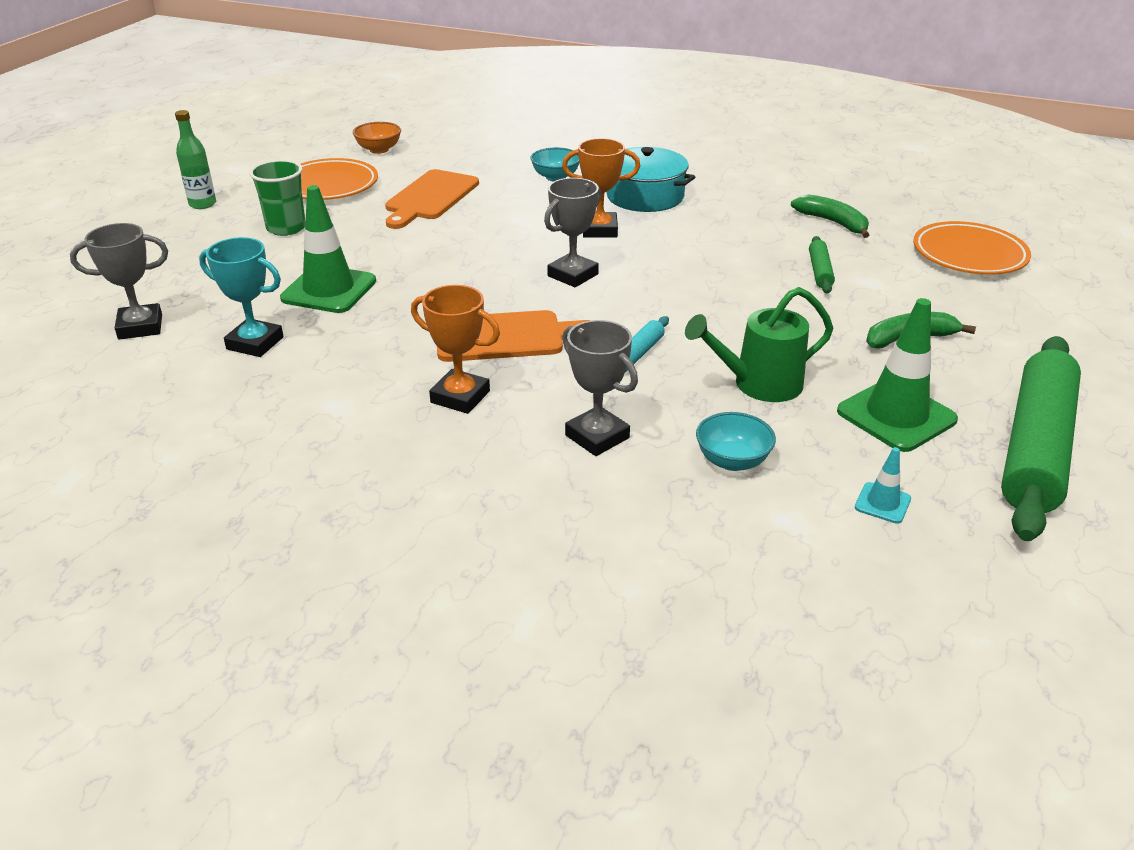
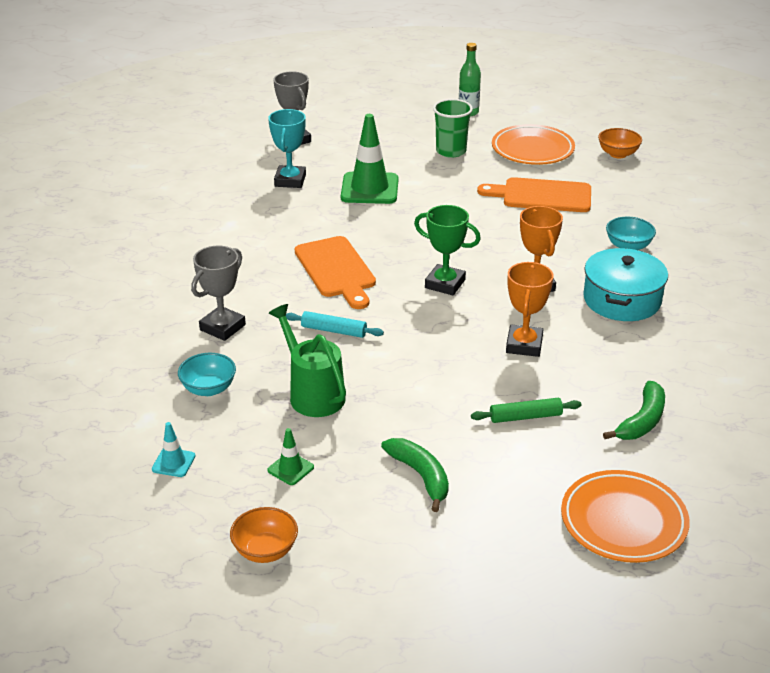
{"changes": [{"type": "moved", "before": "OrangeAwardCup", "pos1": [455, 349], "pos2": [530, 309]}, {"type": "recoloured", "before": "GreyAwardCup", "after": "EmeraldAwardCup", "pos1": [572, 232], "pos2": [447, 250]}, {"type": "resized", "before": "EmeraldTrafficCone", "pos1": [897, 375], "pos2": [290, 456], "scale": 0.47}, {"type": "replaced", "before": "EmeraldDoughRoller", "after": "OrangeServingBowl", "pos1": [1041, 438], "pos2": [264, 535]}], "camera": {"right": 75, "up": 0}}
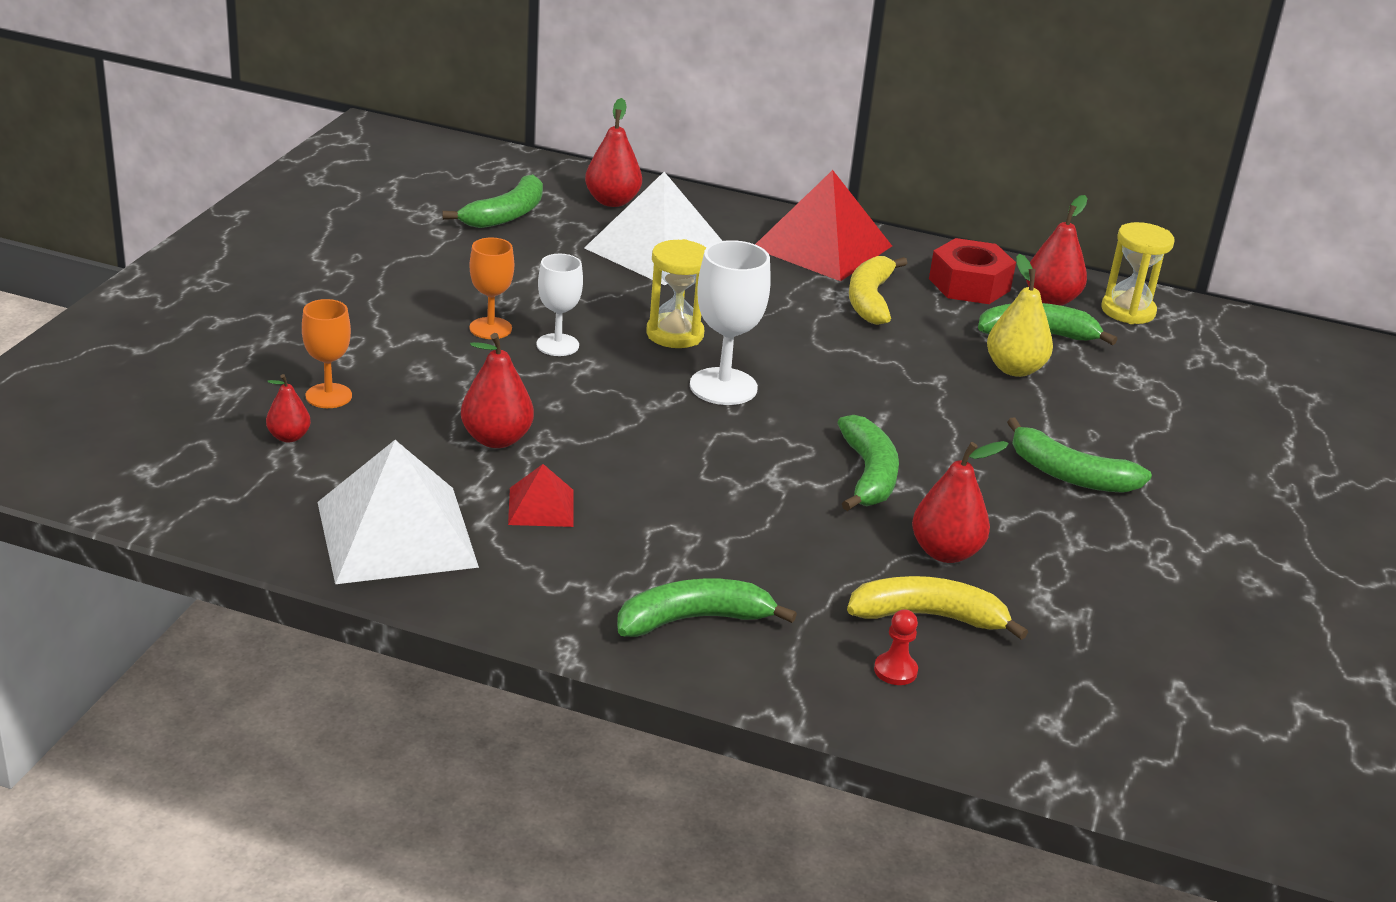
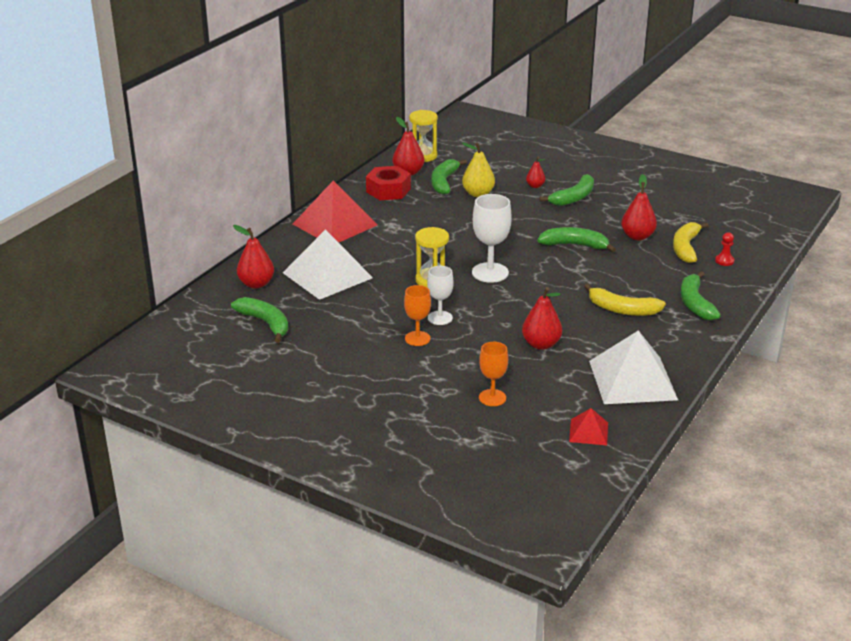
{"changes": [{"type": "moved", "before": "ScarletToyPear", "pos1": [288, 408], "pos2": [535, 172]}, {"type": "moved", "before": "ScarletSolidPyramid", "pos1": [541, 495], "pos2": [588, 426]}, {"type": "moved", "before": "GoldenBanana", "pos1": [878, 290], "pos2": [625, 299]}], "camera": {"right": -75, "up": 0}}
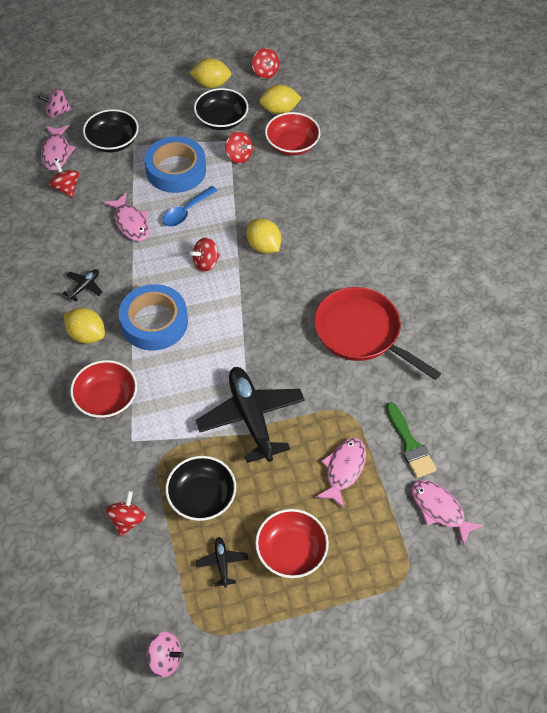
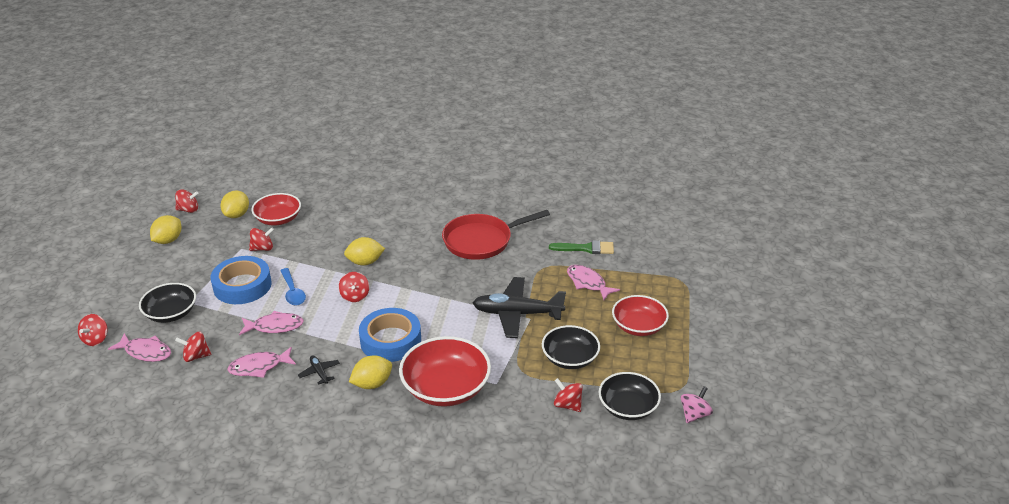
{"changes": [{"type": "recoloured", "before": "RosyWhirligig", "after": "ScarletWhirligig", "pos1": [54, 103], "pos2": [92, 330]}, {"type": "resized", "before": "ScarletServingBowl", "pos1": [103, 389], "pos2": [445, 371], "scale": 1.5}, {"type": "moved", "before": "BlackServingBowl", "pos1": [221, 109], "pos2": [630, 396]}, {"type": "removed", "before": "BlackToyPlane", "pos1": [222, 562]}, {"type": "moved", "before": "RosyToyFish", "pos1": [448, 513], "pos2": [261, 362]}], "camera": {"right": -65, "up": -20}}
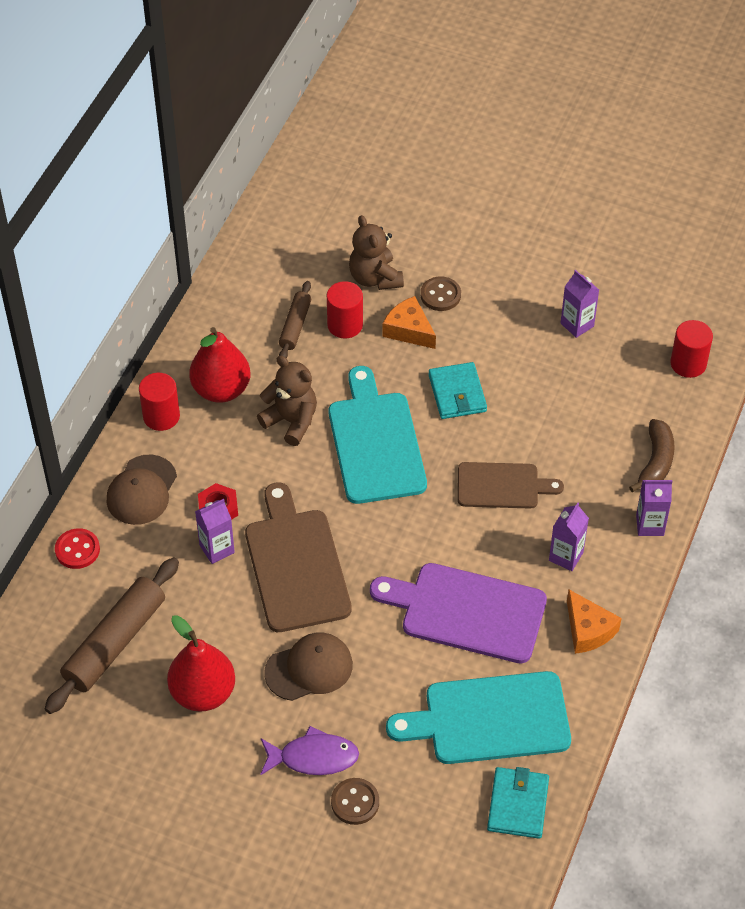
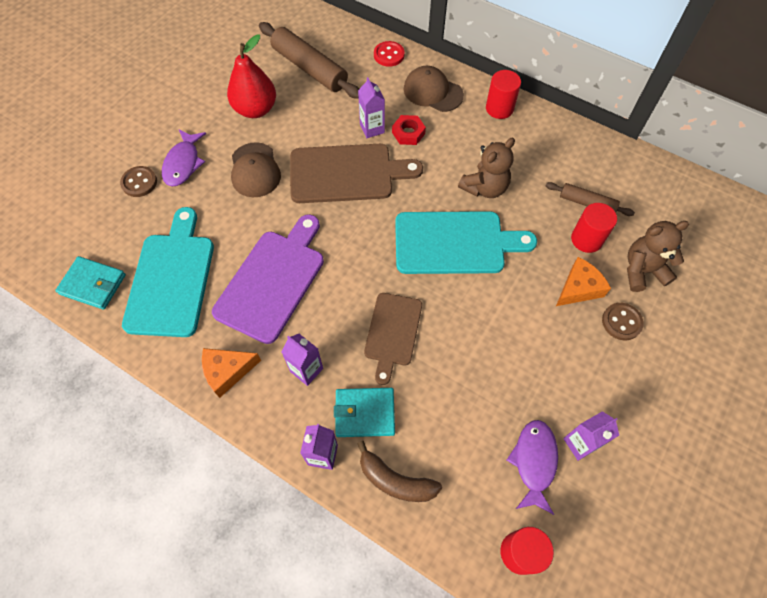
{"changes": [{"type": "removed", "before": "ScarletToyPear", "pos1": [219, 365]}, {"type": "moved", "before": "TealWallet", "pos1": [458, 390], "pos2": [364, 412]}, {"type": "added", "after": "PurpleToyFish", "pos2": [532, 467]}], "camera": {"right": 100, "up": 10}}
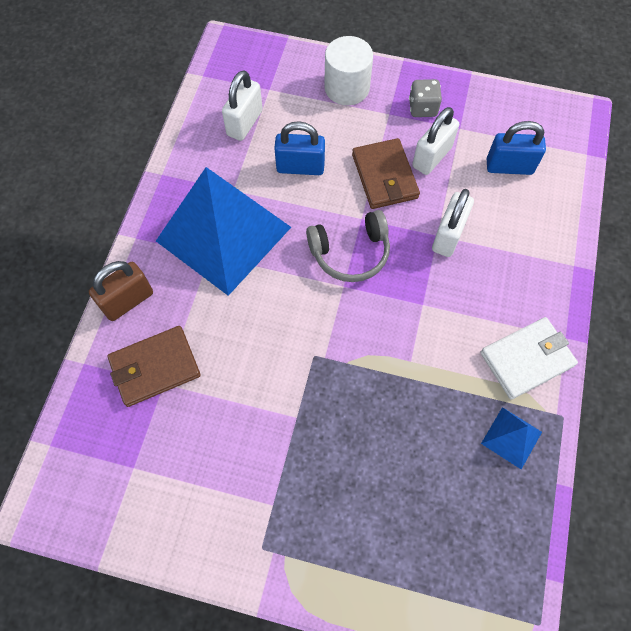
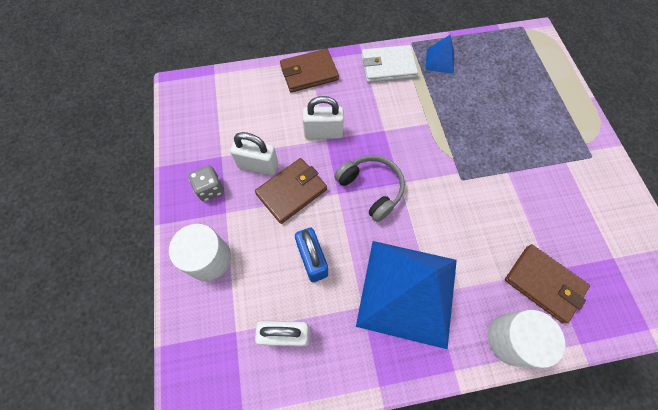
{"changes": [{"type": "replaced", "before": "BrownSmallLock", "after": "WhiteCylinder", "pos1": [121, 291], "pos2": [526, 338]}, {"type": "turned", "before": "WhiteWallet", "pos1": [529, 358], "pos2": [389, 64], "turn": -45}, {"type": "removed", "before": "RoyalBlueSmallLock", "pos1": [516, 148]}, {"type": "added", "after": "BrownWallet", "pos2": [309, 71]}], "camera": {"right": -115, "up": 0}}
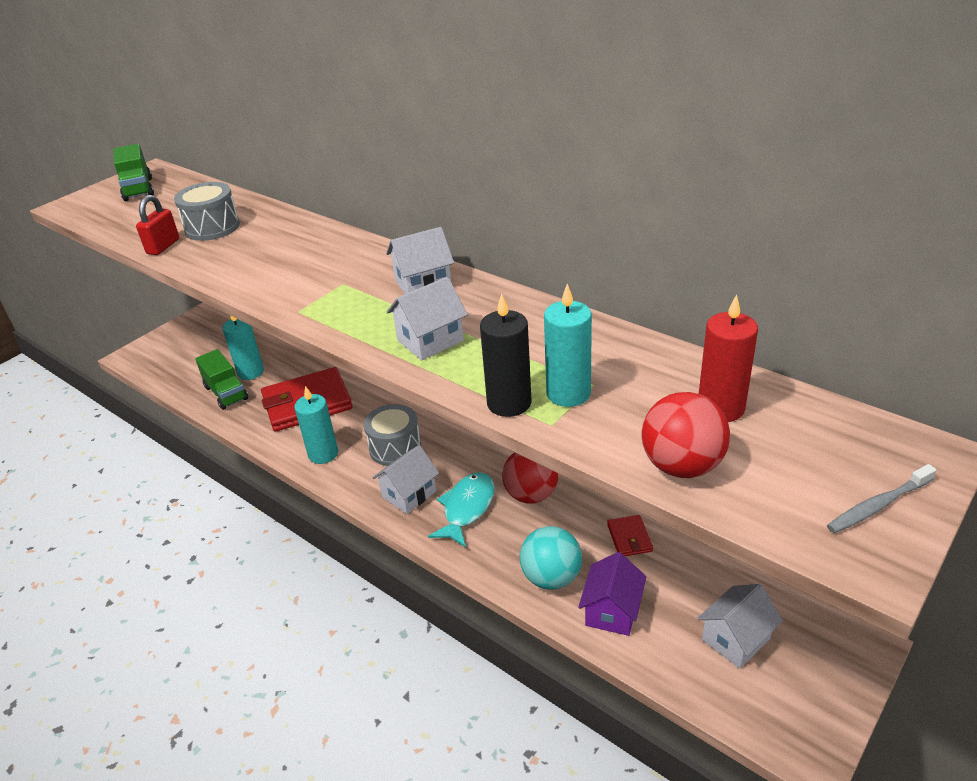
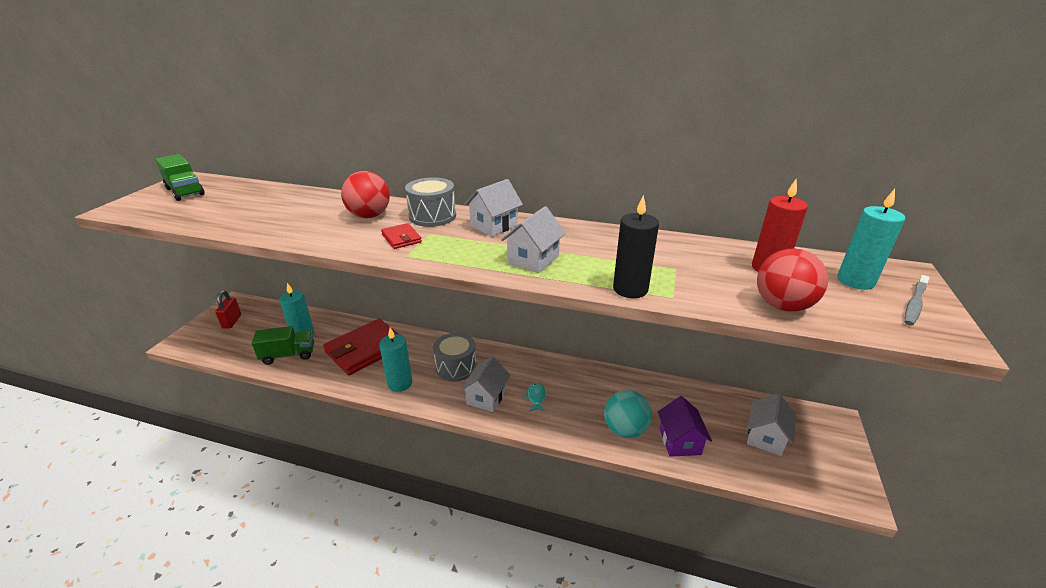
{"changes": [{"type": "moved", "before": "ScarletSmallLock", "pos1": [157, 225], "pos2": [228, 309]}, {"type": "moved", "before": "GreyDrum", "pos1": [207, 211], "pos2": [430, 202]}, {"type": "turned", "before": "EmeraldLorry", "pos1": [221, 379], "pos2": [283, 345], "turn": -45}, {"type": "resized", "before": "TealToyFish", "pos1": [461, 510], "pos2": [535, 396], "scale": 0.53}, {"type": "moved", "before": "ScarletBall", "pos1": [530, 478], "pos2": [365, 194]}, {"type": "moved", "before": "TealPillarCandle", "pos1": [568, 345], "pos2": [871, 239]}, {"type": "moved", "before": "ScarletWallet", "pos1": [630, 535], "pos2": [401, 236]}], "camera": {"right": -25, "up": -5}}
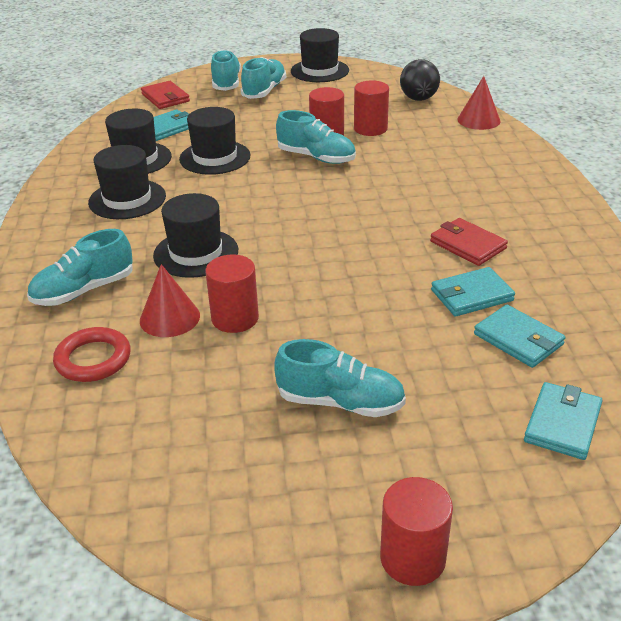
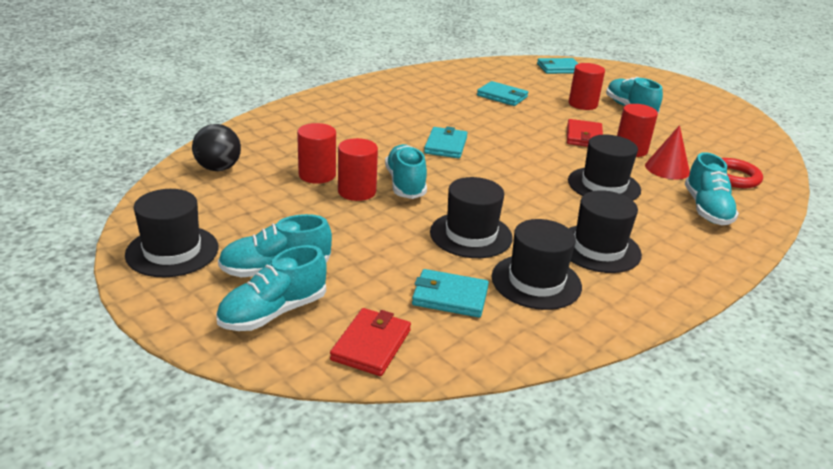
{"changes": [{"type": "turned", "before": "TealShoe", "pos1": [80, 267], "pos2": [712, 188], "turn": 75}, {"type": "moved", "before": "ScarletCylinder", "pos1": [416, 531], "pos2": [587, 86]}, {"type": "moved", "before": "ScarletWallet", "pos1": [469, 242], "pos2": [585, 133]}, {"type": "removed", "before": "ScarletConeShape", "pos1": [478, 103]}, {"type": "moved", "before": "TealWallet", "pos1": [520, 336], "pos2": [446, 142]}], "camera": {"right": -130, "up": -5}}
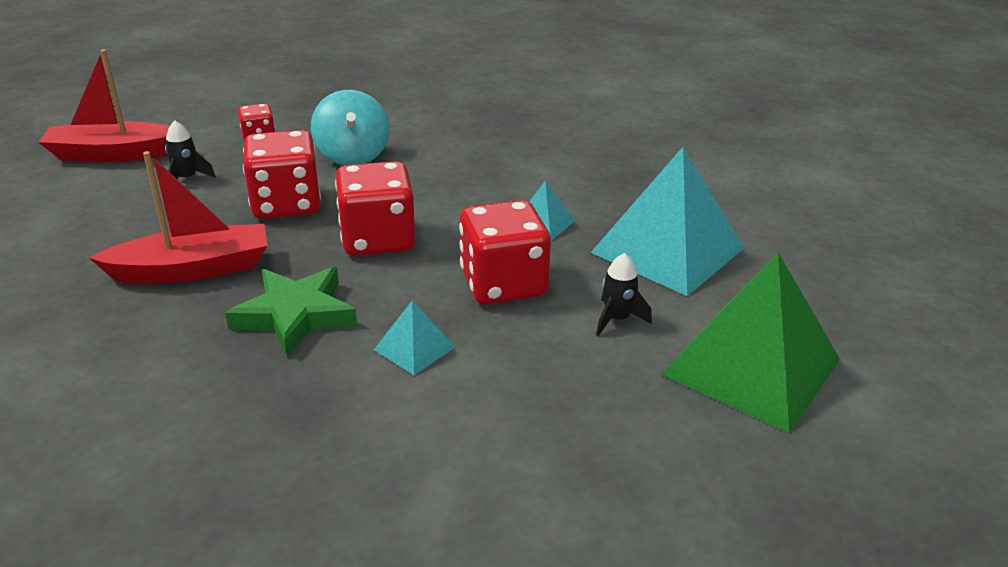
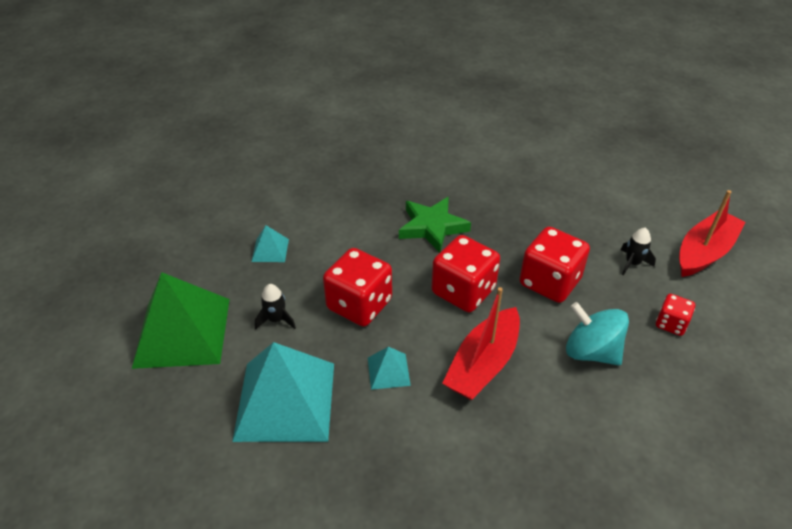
{"changes": [{"type": "moved", "before": "ScarletSailboat", "pos1": [178, 217], "pos2": [481, 343]}, {"type": "moved", "before": "TealSolidPyramid", "pos1": [414, 338], "pos2": [270, 243]}], "camera": {"right": 140, "up": 10}}
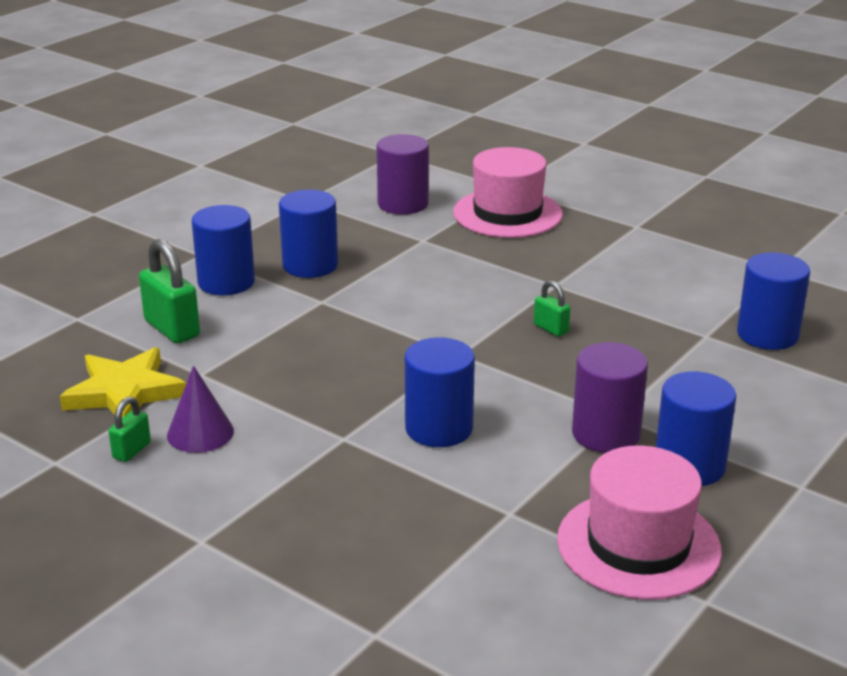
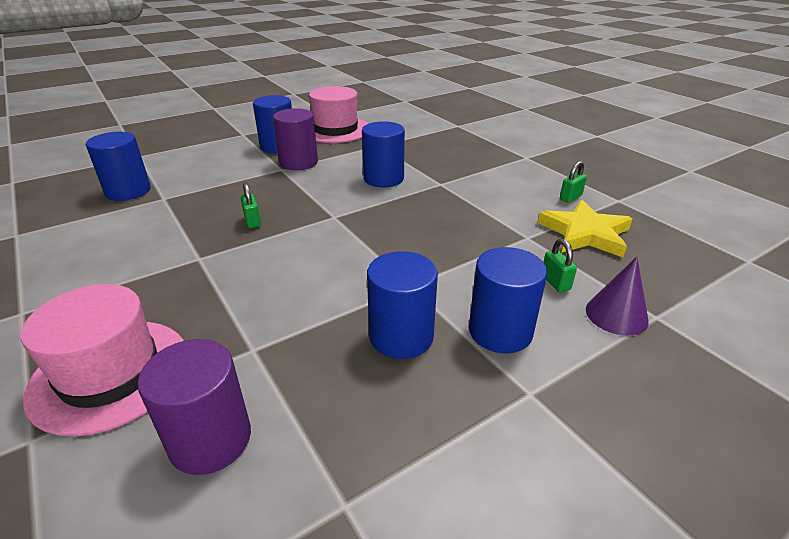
{"changes": [{"type": "resized", "before": "EmeraldSmallLock", "pos1": [169, 291], "pos2": [560, 265], "scale": 0.55}, {"type": "moved", "before": "PurpleConeShape", "pos1": [200, 409], "pos2": [617, 296]}], "camera": {"right": -160, "up": 5}}
